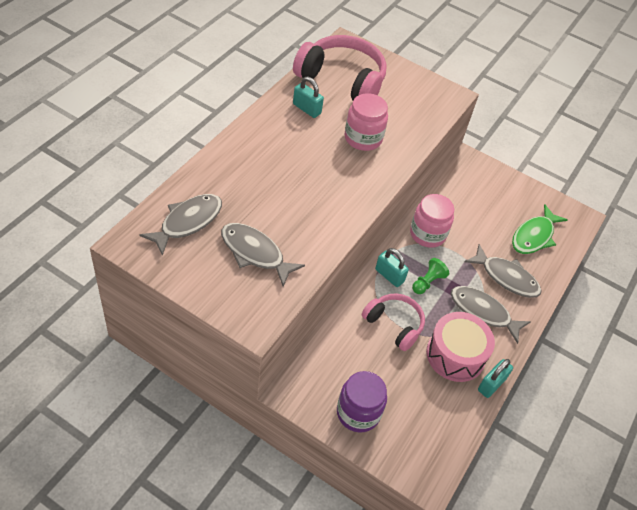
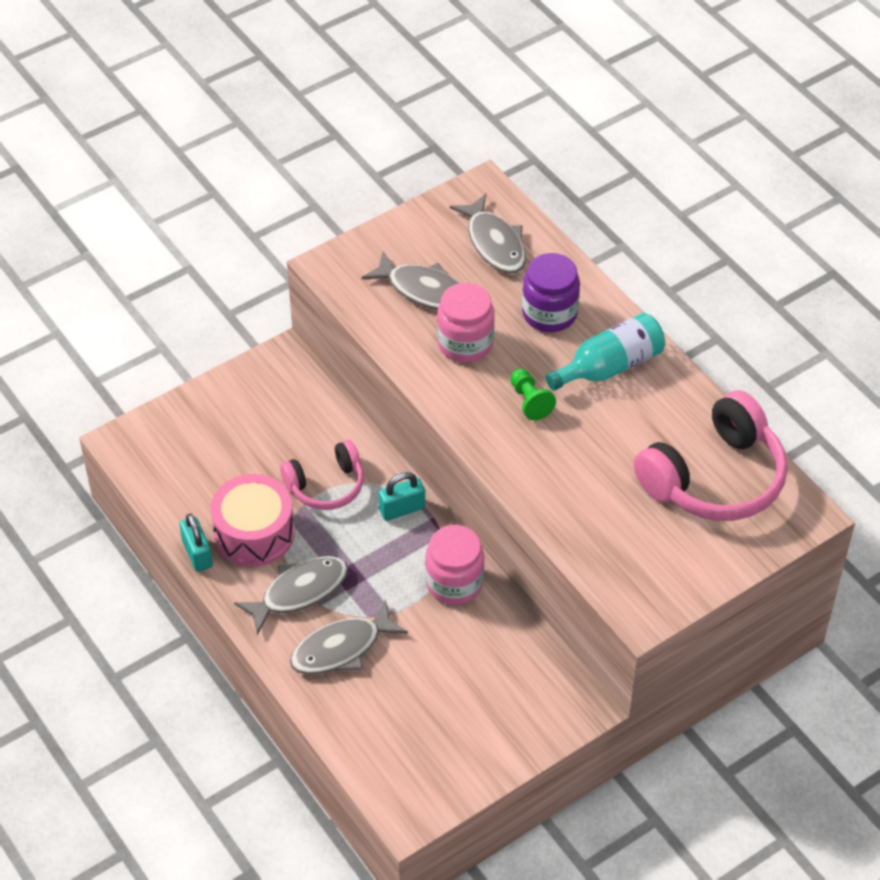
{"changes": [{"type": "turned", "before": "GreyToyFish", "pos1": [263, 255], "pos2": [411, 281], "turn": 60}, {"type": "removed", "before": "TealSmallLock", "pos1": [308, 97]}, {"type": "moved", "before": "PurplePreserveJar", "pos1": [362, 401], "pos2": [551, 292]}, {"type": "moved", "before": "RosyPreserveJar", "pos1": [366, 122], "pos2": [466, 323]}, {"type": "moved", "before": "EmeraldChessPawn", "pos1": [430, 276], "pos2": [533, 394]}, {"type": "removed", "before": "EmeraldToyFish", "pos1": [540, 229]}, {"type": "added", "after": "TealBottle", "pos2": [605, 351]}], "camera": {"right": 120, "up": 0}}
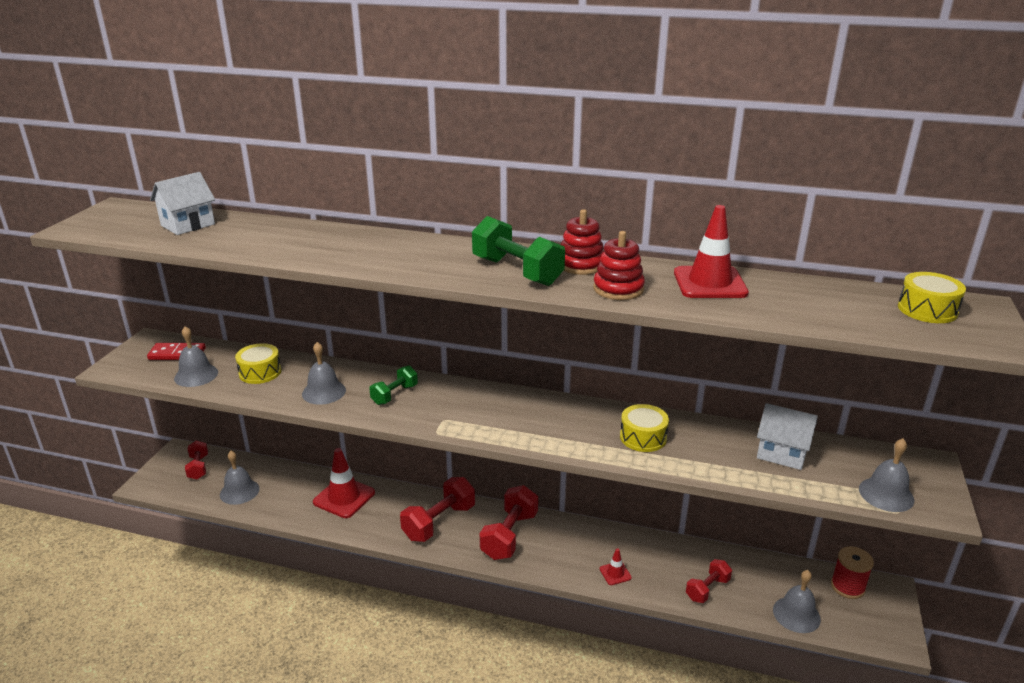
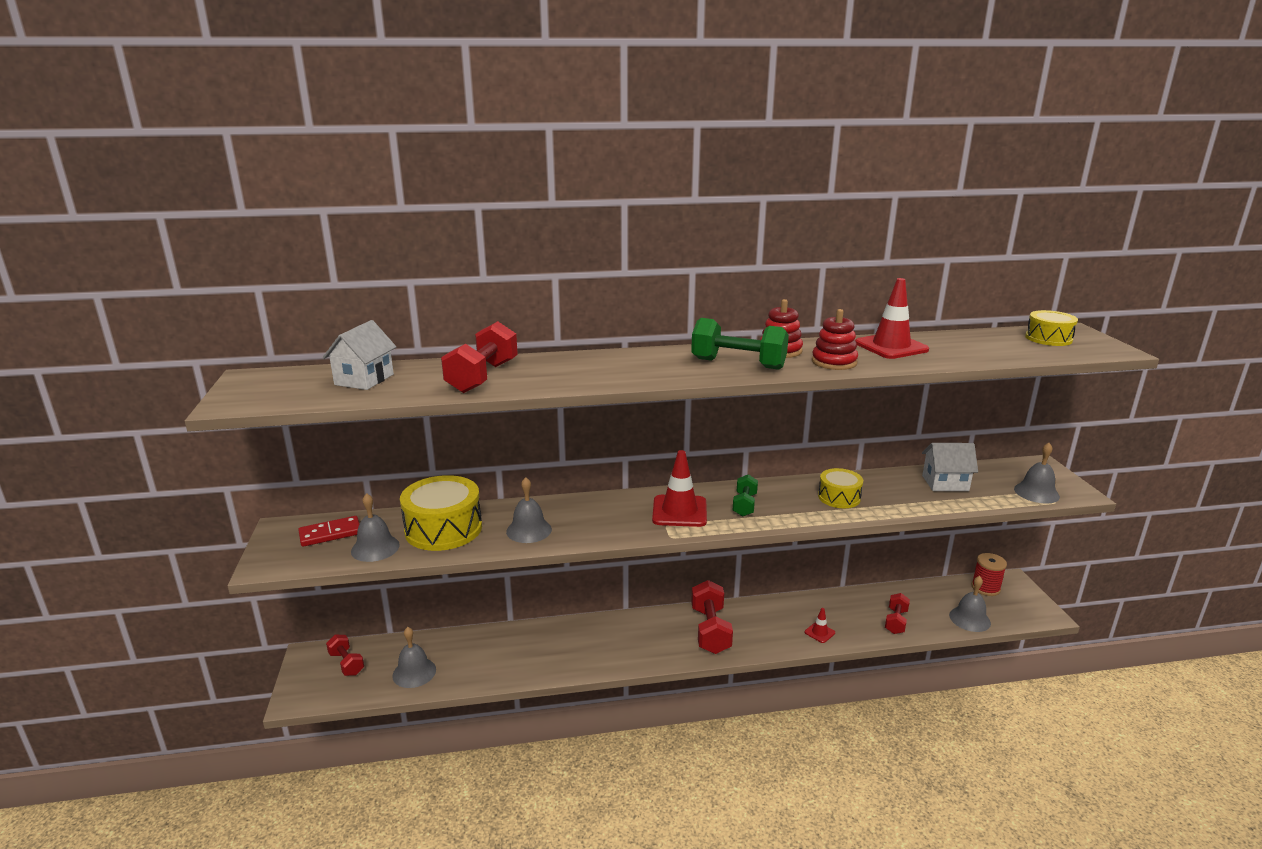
{"changes": [{"type": "resized", "before": "GoldenDrum", "pos1": [258, 363], "pos2": [441, 513], "scale": 1.71}, {"type": "moved", "before": "ScarletTrafficCone", "pos1": [344, 483], "pos2": [679, 488]}, {"type": "moved", "before": "EmeraldFreeWeight", "pos1": [393, 385], "pos2": [745, 495]}, {"type": "moved", "before": "ScarletFreeWeight", "pos1": [437, 509], "pos2": [479, 357]}], "camera": {"right": -25, "up": -5}}
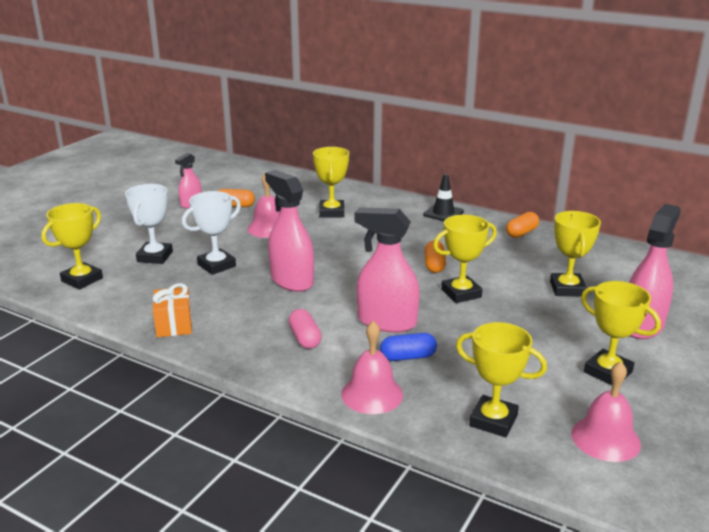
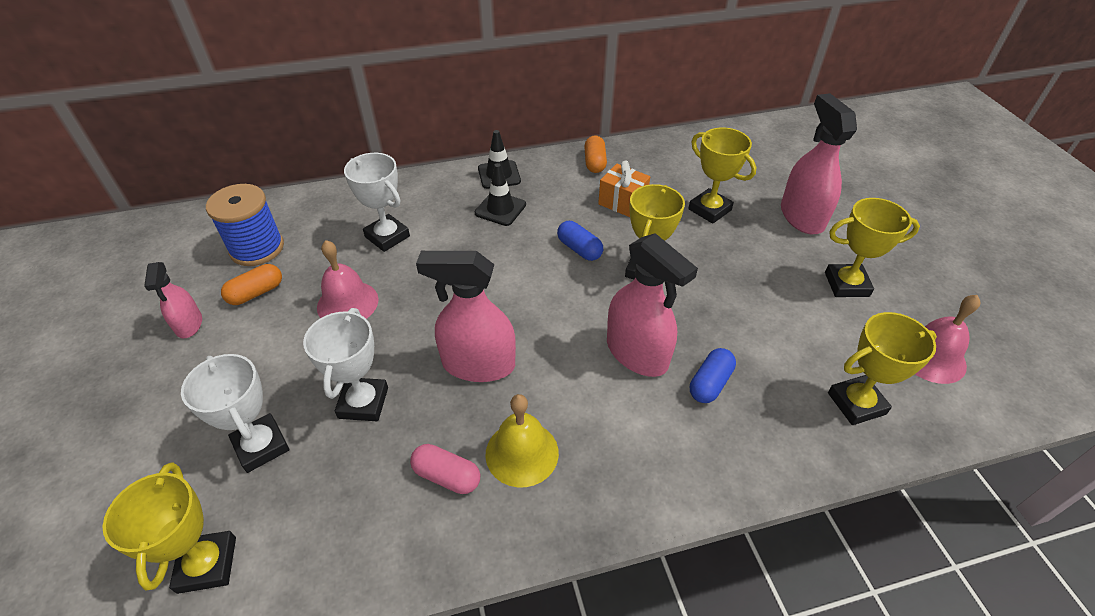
{"changes": [{"type": "moved", "before": "OrangeWrappedGift", "pos1": [172, 310], "pos2": [624, 189]}, {"type": "moved", "before": "RosyCapsule", "pos1": [305, 329], "pos2": [445, 469]}, {"type": "recoloured", "before": "GoldenAwardCup", "after": "WhiteAwardCup", "pos1": [331, 182], "pos2": [377, 202]}, {"type": "removed", "before": "RosyHandBell", "pos1": [372, 367]}, {"type": "turned", "before": "RosySprayCleaner", "pos1": [387, 270], "pos2": [652, 305], "turn": -105}, {"type": "recoloured", "before": "OrangeCapsule", "after": "RoyalBlueCapsule", "pos1": [435, 257], "pos2": [580, 241]}, {"type": "added", "after": "RoyalBlueReelOfThread", "pos2": [245, 225]}, {"type": "added", "after": "BlackTrafficCone", "pos2": [500, 194]}, {"type": "added", "after": "GoldenHandBell", "pos2": [522, 440]}], "camera": {"right": -45, "up": 20}}
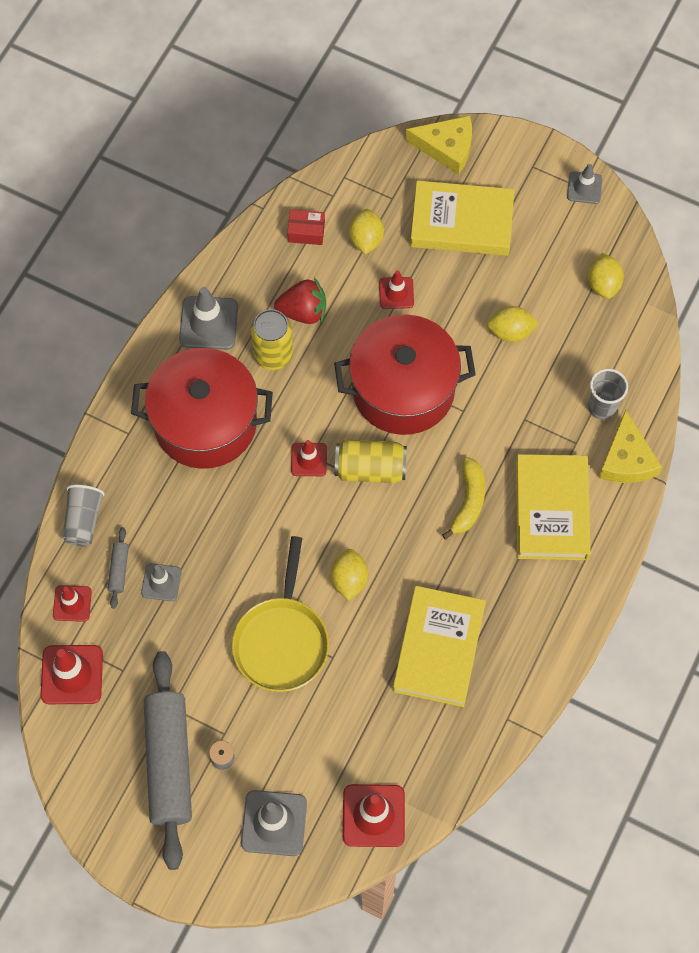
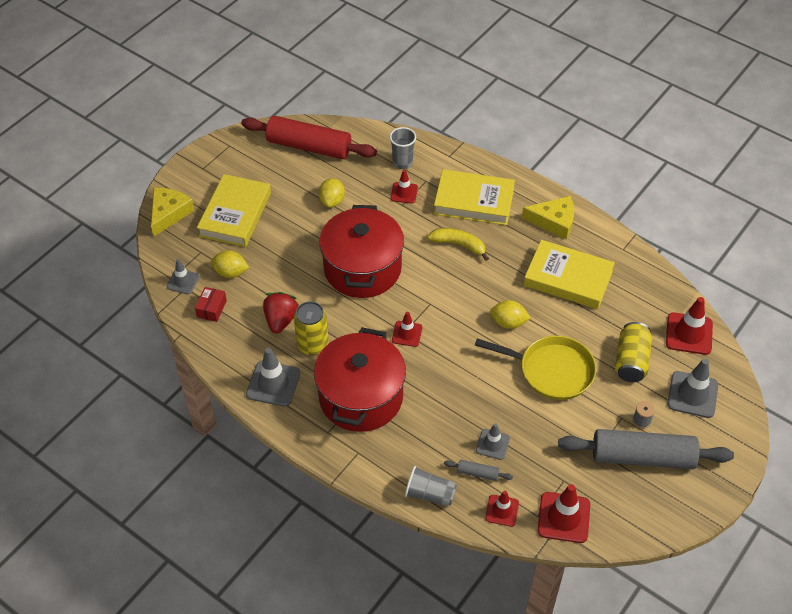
{"changes": [{"type": "moved", "before": "GoldenSodaCan", "pos1": [371, 461], "pos2": [633, 352]}, {"type": "moved", "before": "ScarletTrafficCone", "pos1": [396, 290], "pos2": [404, 186]}, {"type": "moved", "before": "GreyTrafficCone", "pos1": [584, 184], "pos2": [183, 276]}, {"type": "replaced", "before": "GoldenToyLemon", "after": "ScarletDoughRoller", "pos1": [606, 276], "pos2": [309, 137]}, {"type": "moved", "before": "GoldenCheese", "pos1": [630, 446], "pos2": [548, 217]}], "camera": {"right": -80, "up": -15}}
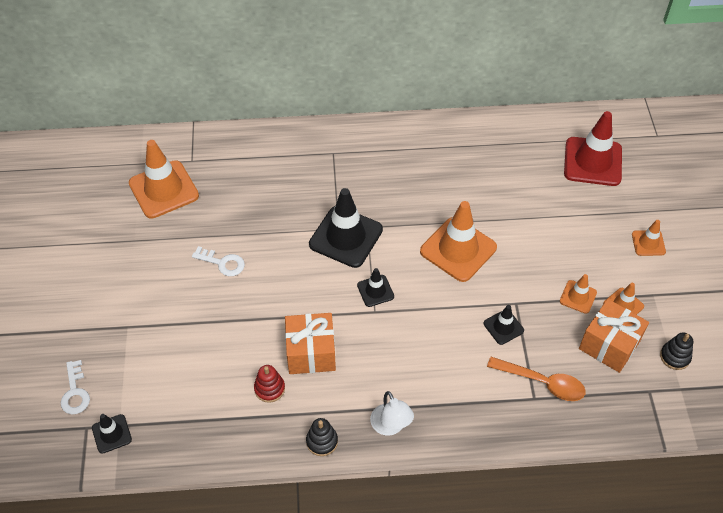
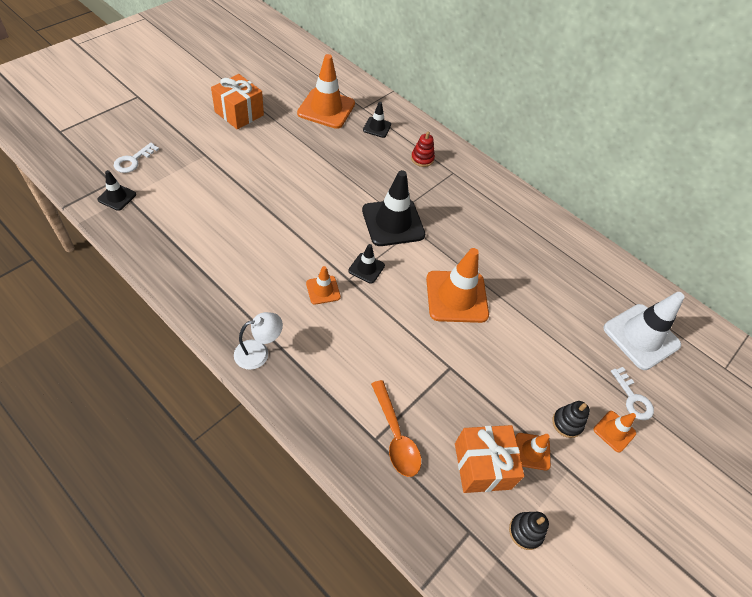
{"changes": [{"type": "moved", "before": "WhiteKey", "pos1": [218, 261], "pos2": [632, 393]}, {"type": "moved", "before": "ScarletStackingRings", "pos1": [269, 384], "pos2": [423, 149]}, {"type": "moved", "before": "OrangeWrappedGift", "pos1": [310, 343], "pos2": [237, 102]}, {"type": "moved", "before": "BlackStackingRings", "pos1": [322, 437], "pos2": [571, 419]}, {"type": "turned", "before": "WhiteDeskLamp", "pos1": [392, 413], "pos2": [258, 341], "turn": -135}, {"type": "moved", "before": "BlackTrafficCone", "pos1": [504, 325], "pos2": [377, 120]}, {"type": "moved", "before": "OrangeTrafficCone", "pos1": [578, 294], "pos2": [323, 285]}, {"type": "recoloured", "before": "ScarletTrafficCone", "after": "WhiteTrafficCone", "pos1": [593, 148], "pos2": [644, 331]}], "camera": {"right": 40, "up": 0}}
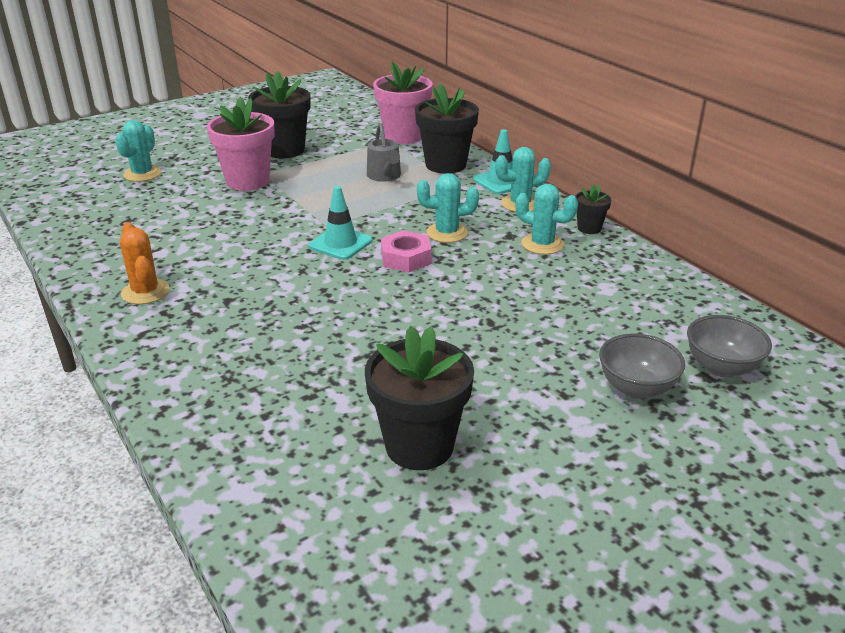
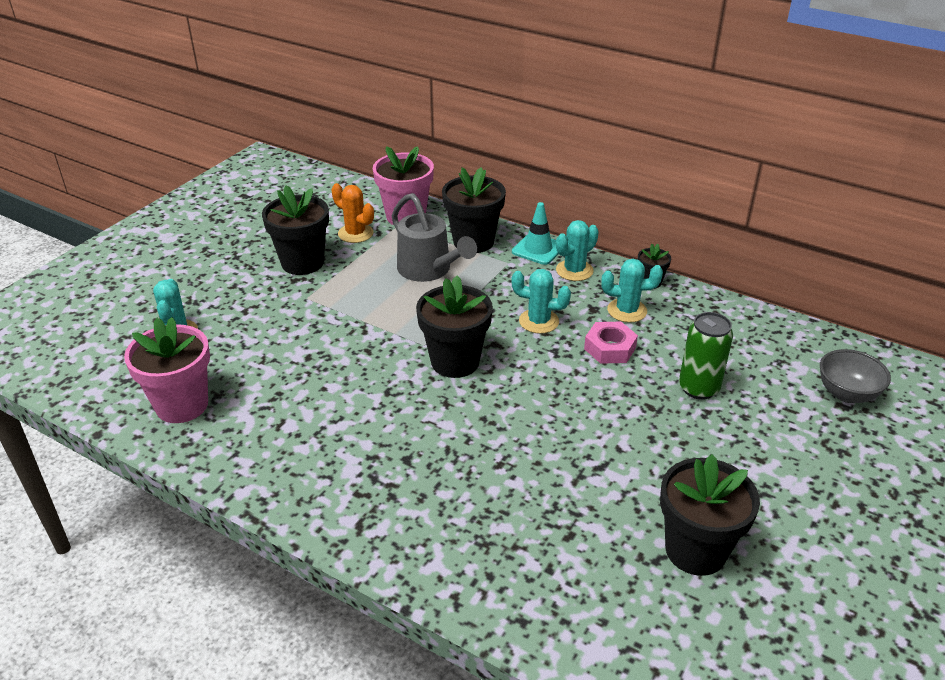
{"changes": [{"type": "moved", "before": "OrangePricklyPlant", "pos1": [144, 263], "pos2": [352, 213]}, {"type": "moved", "before": "RosyPottedPlant", "pos1": [241, 144], "pos2": [167, 370]}, {"type": "replaced", "before": "TealTrafficCone", "after": "BlackPottedPlant", "pos1": [340, 223], "pos2": [454, 327]}, {"type": "resized", "before": "GreySprinklingCan", "pos1": [384, 152], "pos2": [434, 237], "scale": 1.52}, {"type": "moved", "before": "RosyHexNut", "pos1": [406, 251], "pos2": [611, 343]}, {"type": "turned", "before": "TealPricklyPlant", "pos1": [448, 208], "pos2": [541, 301], "turn": 45}, {"type": "removed", "before": "GreyServingBowl", "pos1": [642, 366]}, {"type": "added", "after": "EmeraldSodaCan", "pos2": [706, 356]}], "camera": {"right": -25, "up": 5}}
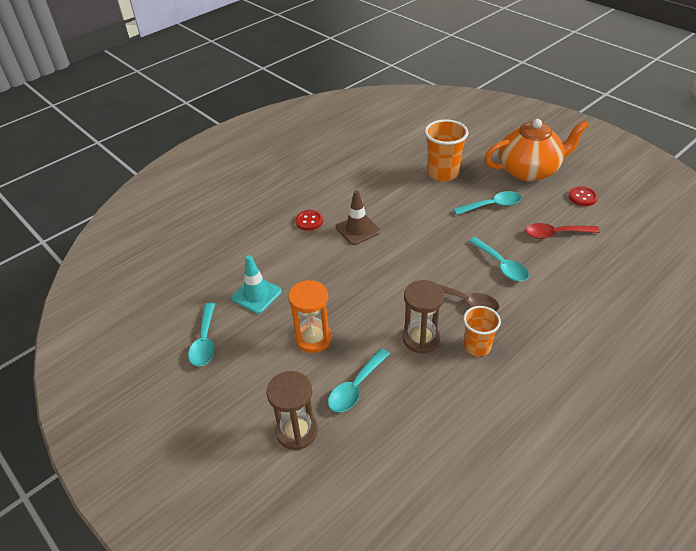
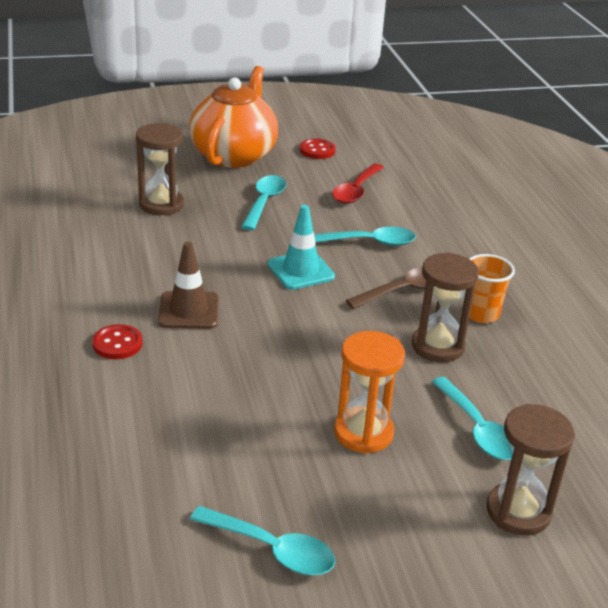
{"changes": [{"type": "moved", "before": "TealTrafficCone", "pos1": [256, 284], "pos2": [301, 247]}, {"type": "replaced", "before": "OrangeBeaker", "after": "BrownSandTimer", "pos1": [446, 150], "pos2": [160, 169]}], "camera": {"right": -65, "up": -10}}
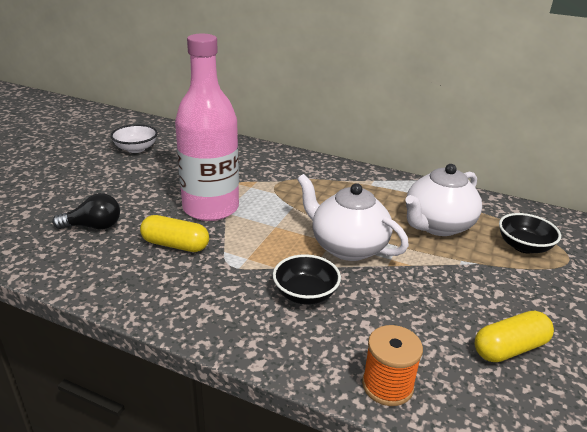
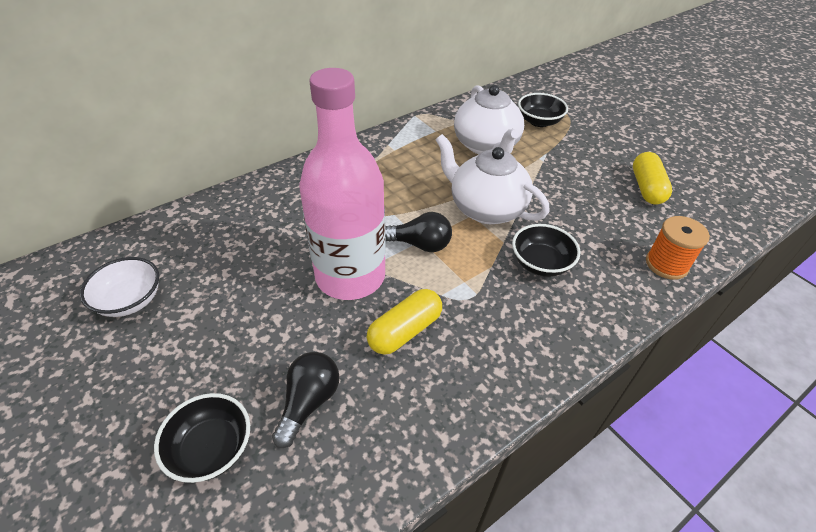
{"changes": [{"type": "turned", "before": "WhiteChinaTeapot", "pos1": [353, 217], "pos2": [492, 179], "turn": 60}, {"type": "added", "after": "BlackServingBowl", "pos2": [202, 438]}, {"type": "added", "after": "BlackLightBulb", "pos2": [418, 232]}], "camera": {"right": -60, "up": 15}}
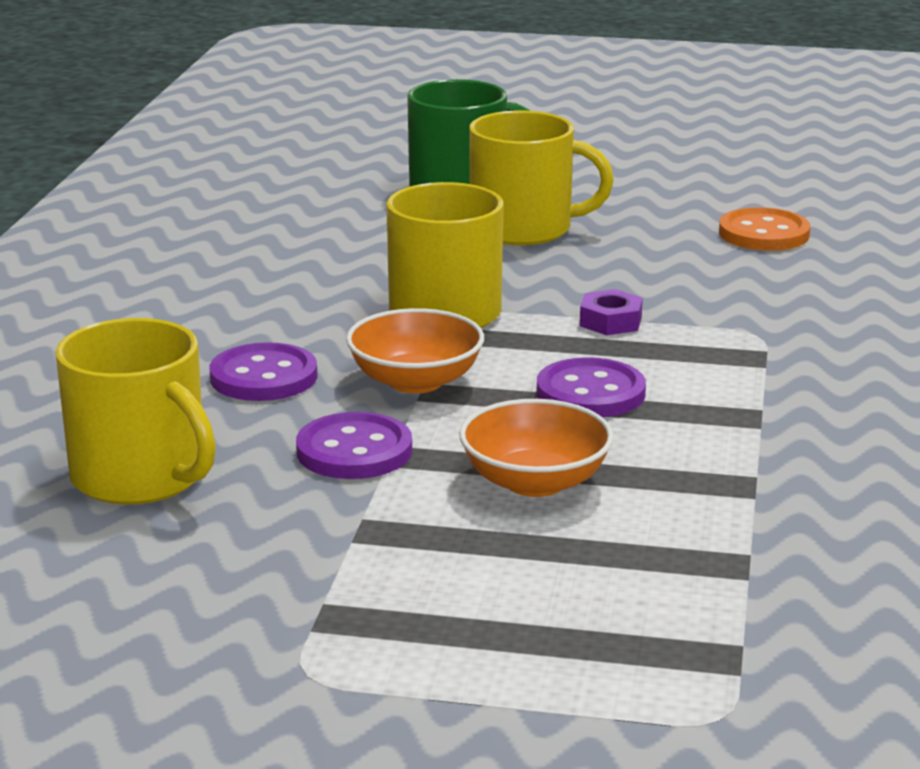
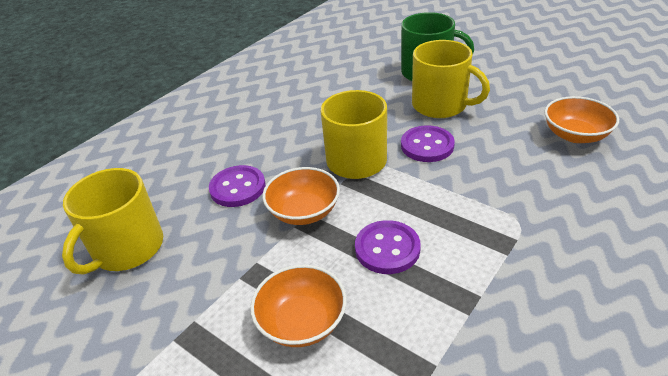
{"changes": [{"type": "turned", "before": "GoldenTeaMug", "pos1": [135, 411], "pos2": [112, 221], "turn": 45}, {"type": "moved", "before": "PurpleShirtButton", "pos1": [354, 445], "pos2": [428, 143]}, {"type": "removed", "before": "PurpleHexNut", "pos1": [611, 312]}, {"type": "replaced", "before": "OrangeShirtButton", "after": "OrangeServingBowl", "pos1": [764, 229], "pos2": [581, 119]}], "camera": {"right": 30, "up": 15}}
